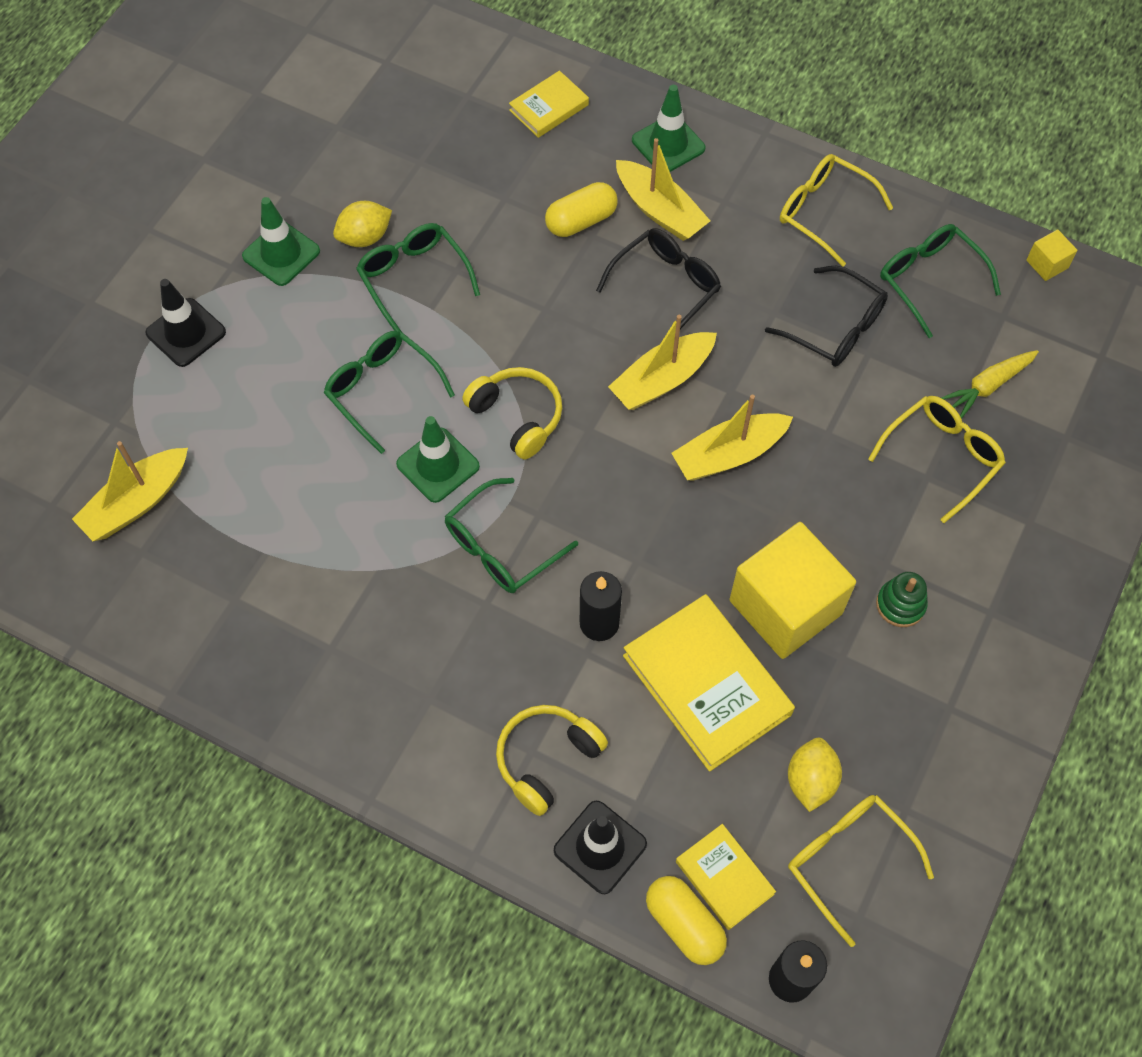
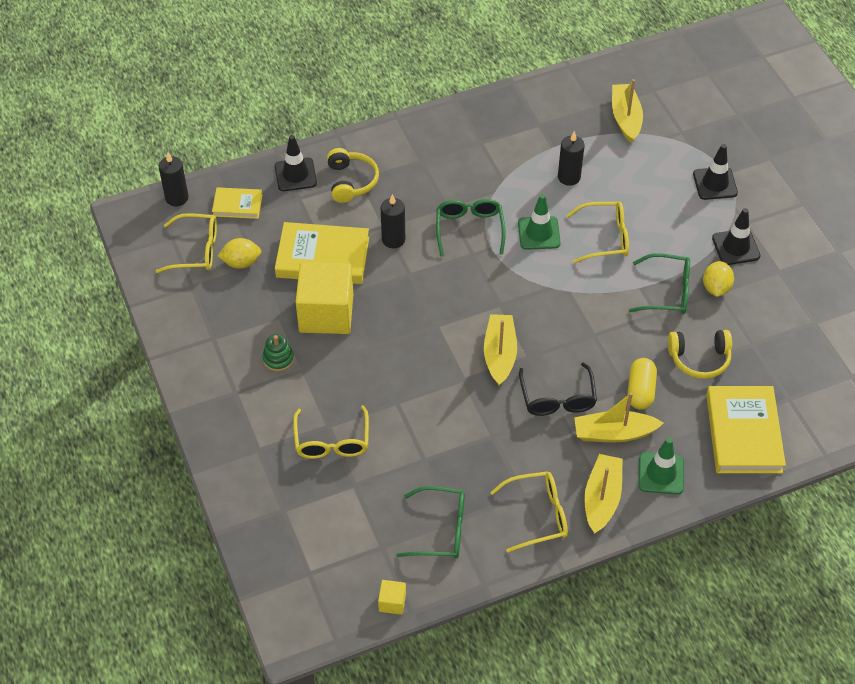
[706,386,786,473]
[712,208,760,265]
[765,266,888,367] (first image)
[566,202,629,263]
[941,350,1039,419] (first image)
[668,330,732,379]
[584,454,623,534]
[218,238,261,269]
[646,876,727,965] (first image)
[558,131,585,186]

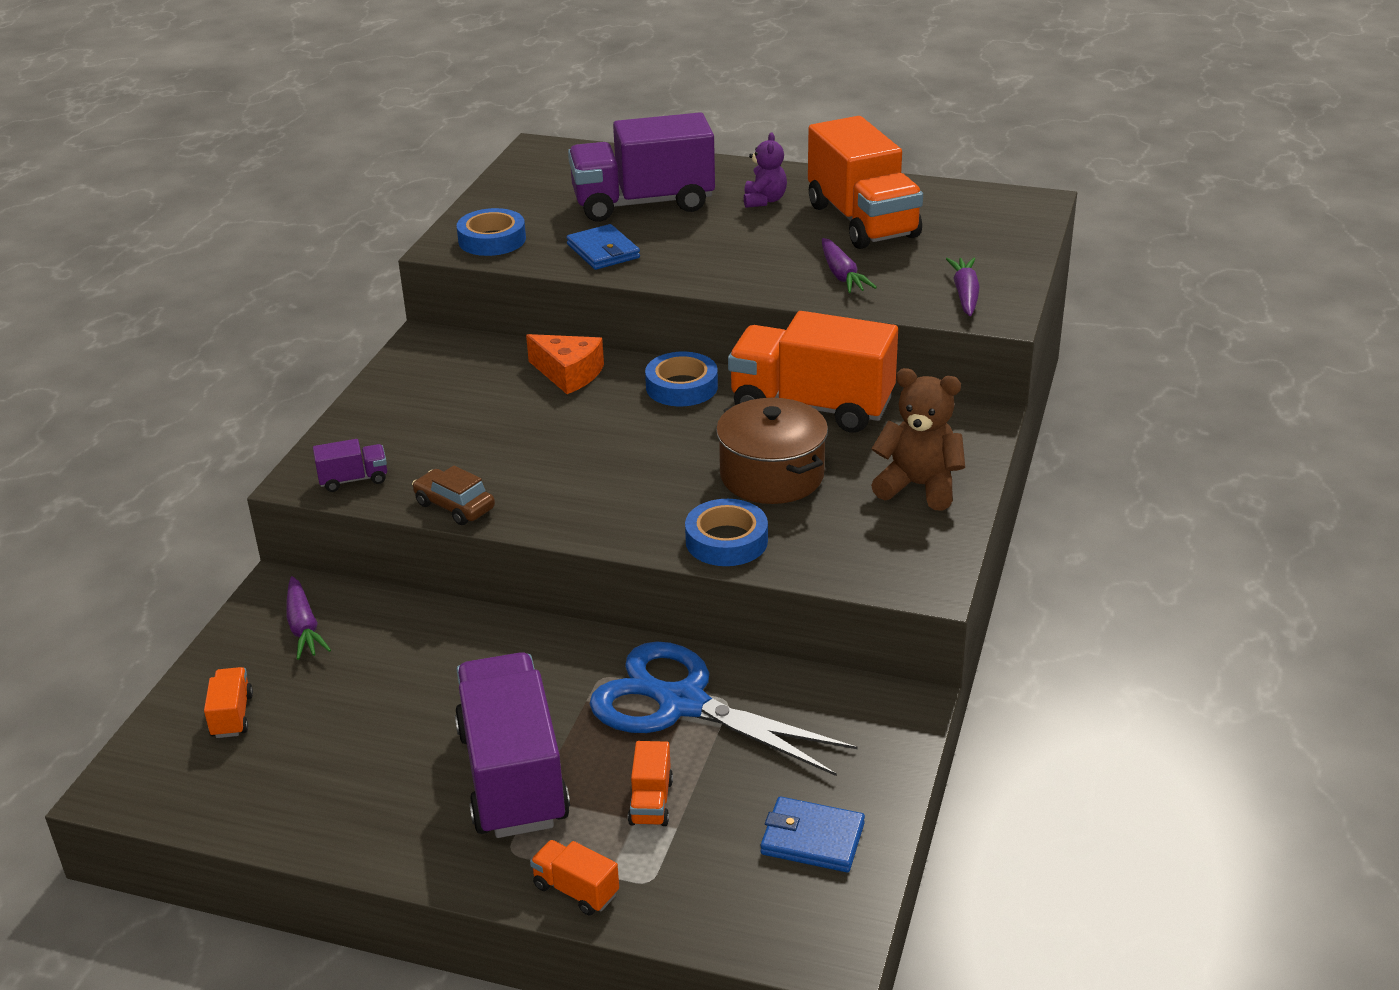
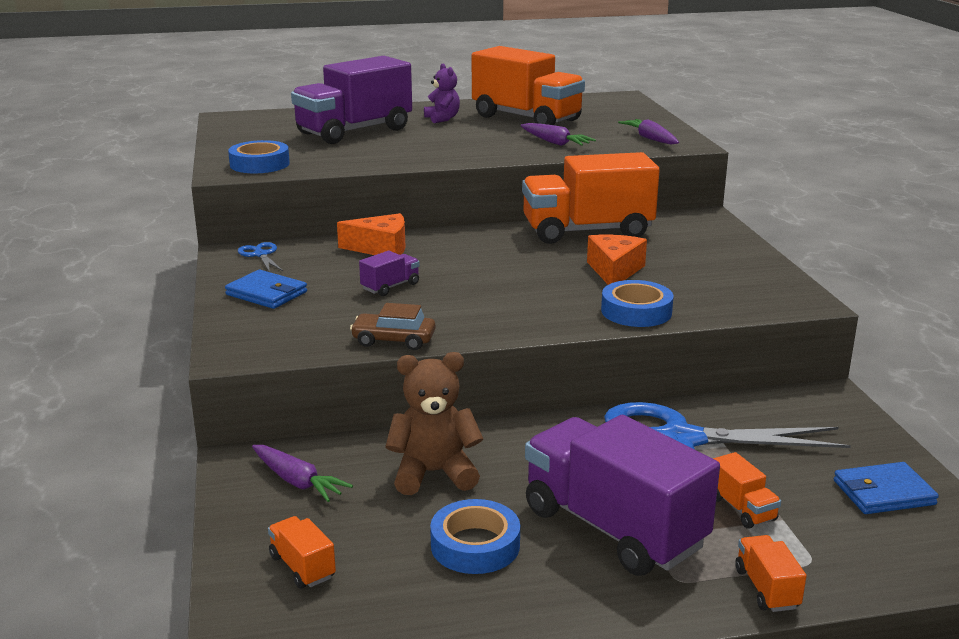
[225,270,307,309]
[430,499,520,574]
[385,352,483,495]
[587,235,647,285]
[359,251,420,296]
[735,535,806,612]
[238,242,283,272]

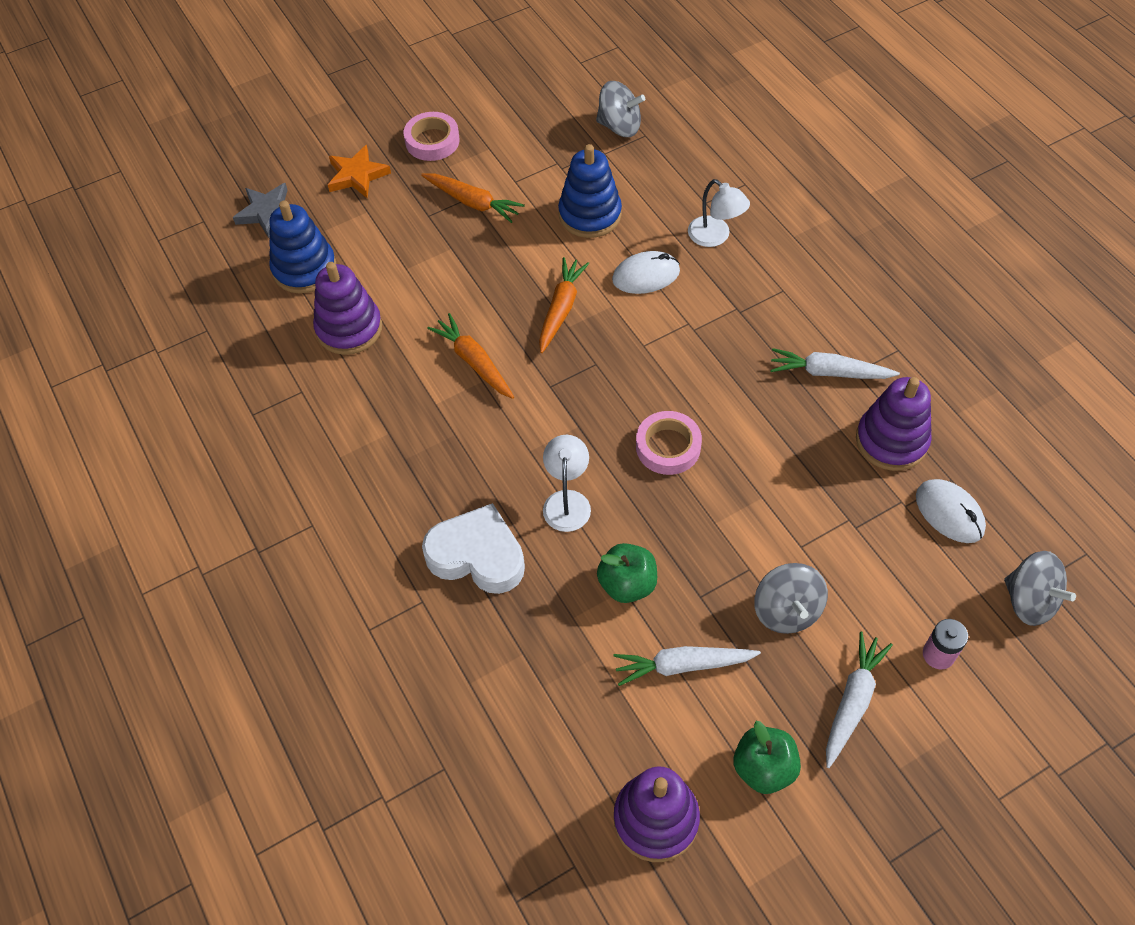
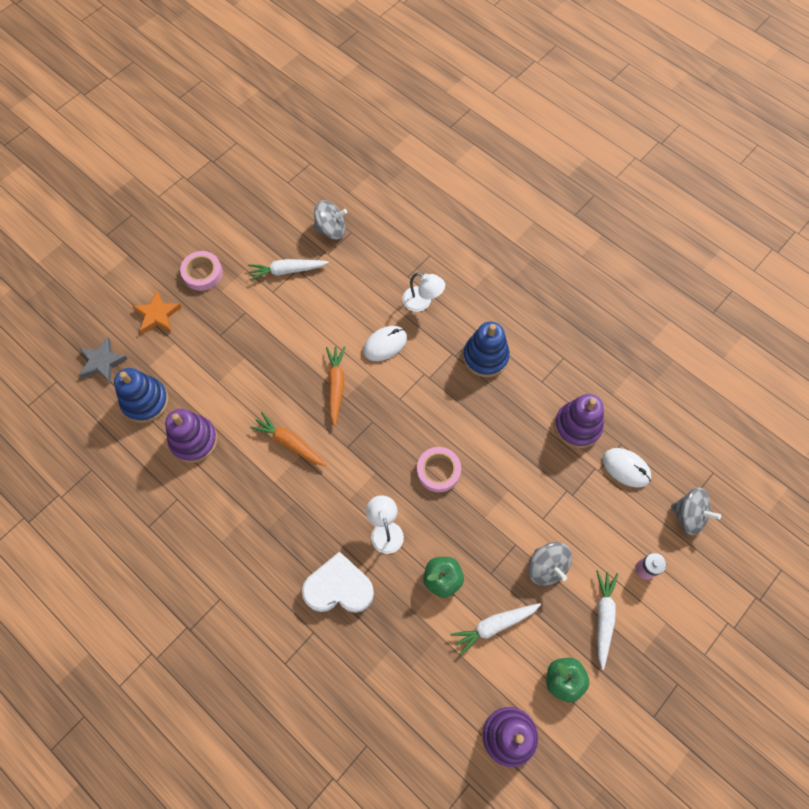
[463,322,510,377]
[421,173,525,223] (first image)
[248,259,329,281]

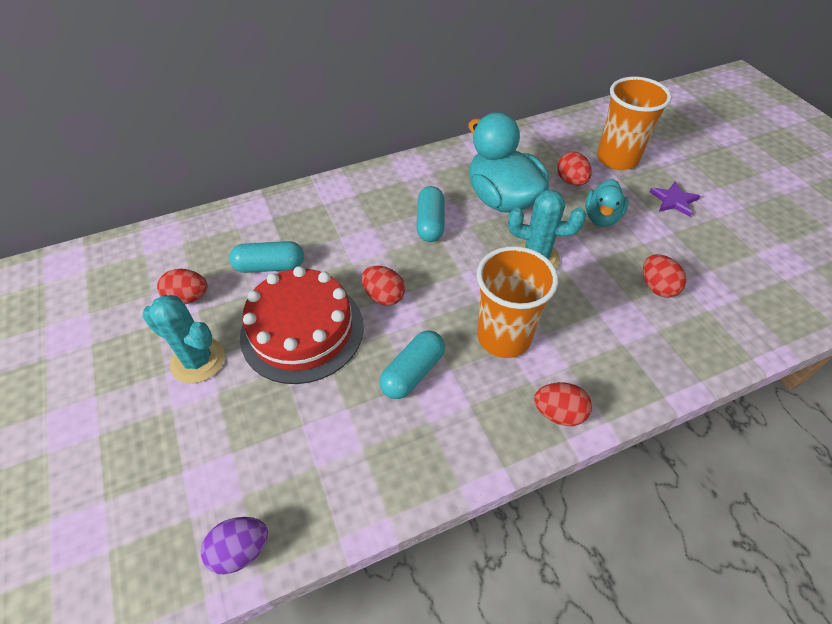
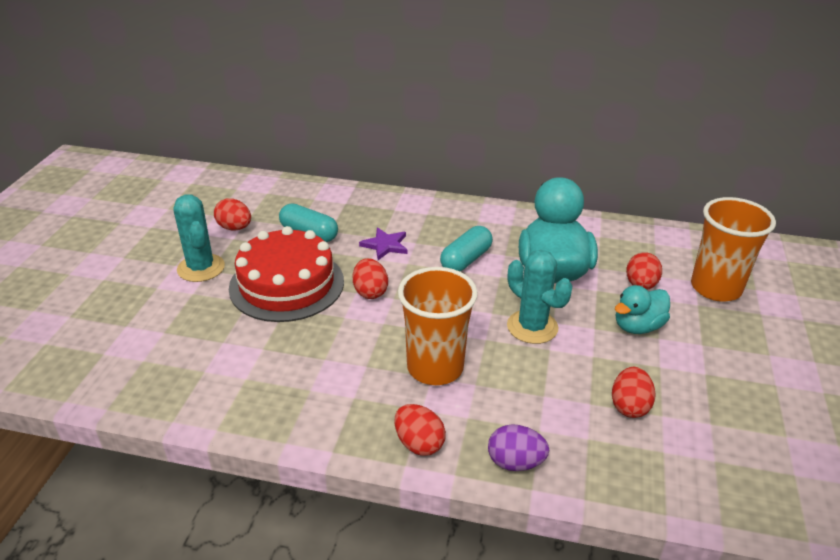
[359,228,408,260]
[379,331,445,399] (first image)
[488,424,549,471]

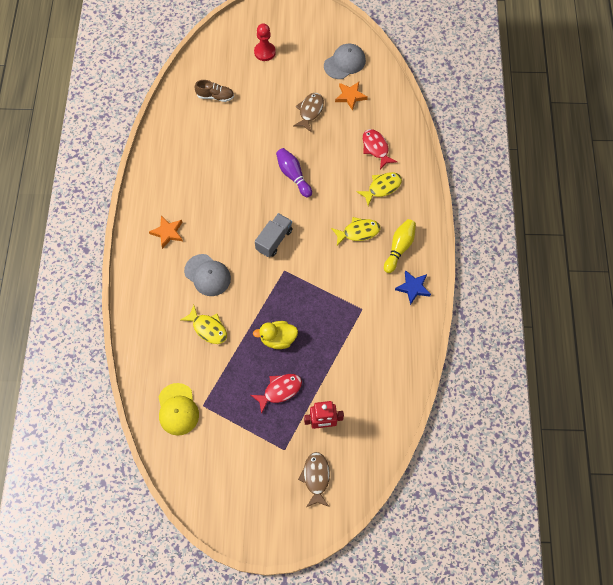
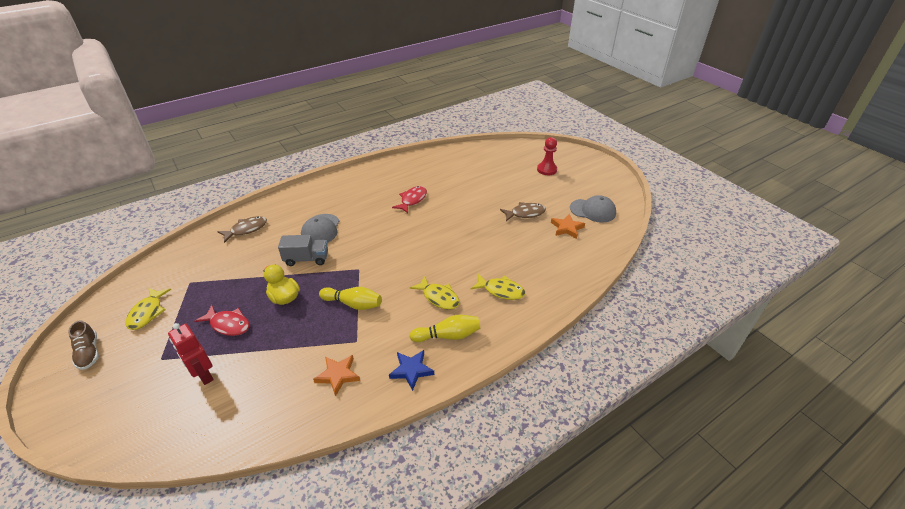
[68,320,99,370]
[392,186,427,213]
[276,148,312,198] (first image)
[278,235,328,266]
[313,355,360,396]
[126,288,171,330]
[158,383,199,436] (first image)
[217,216,267,243]
[319,287,382,310]

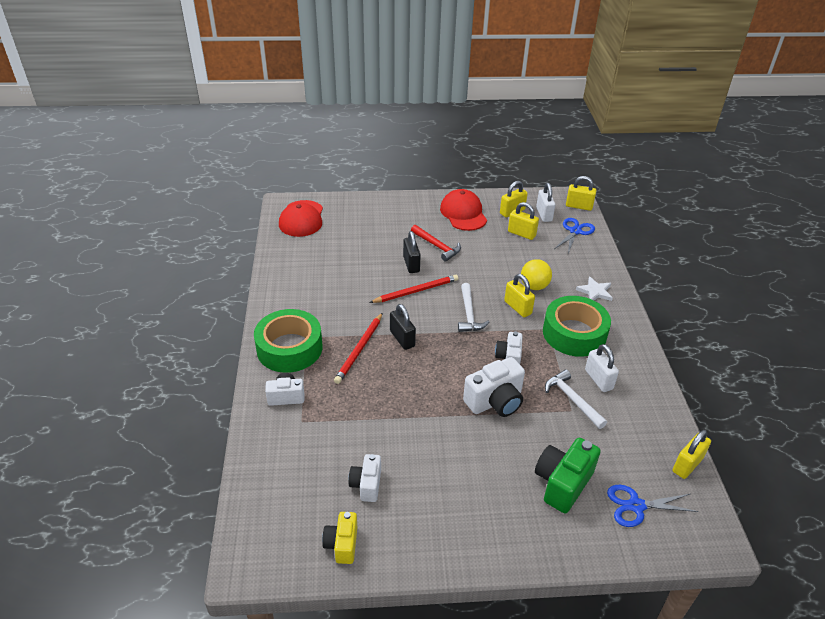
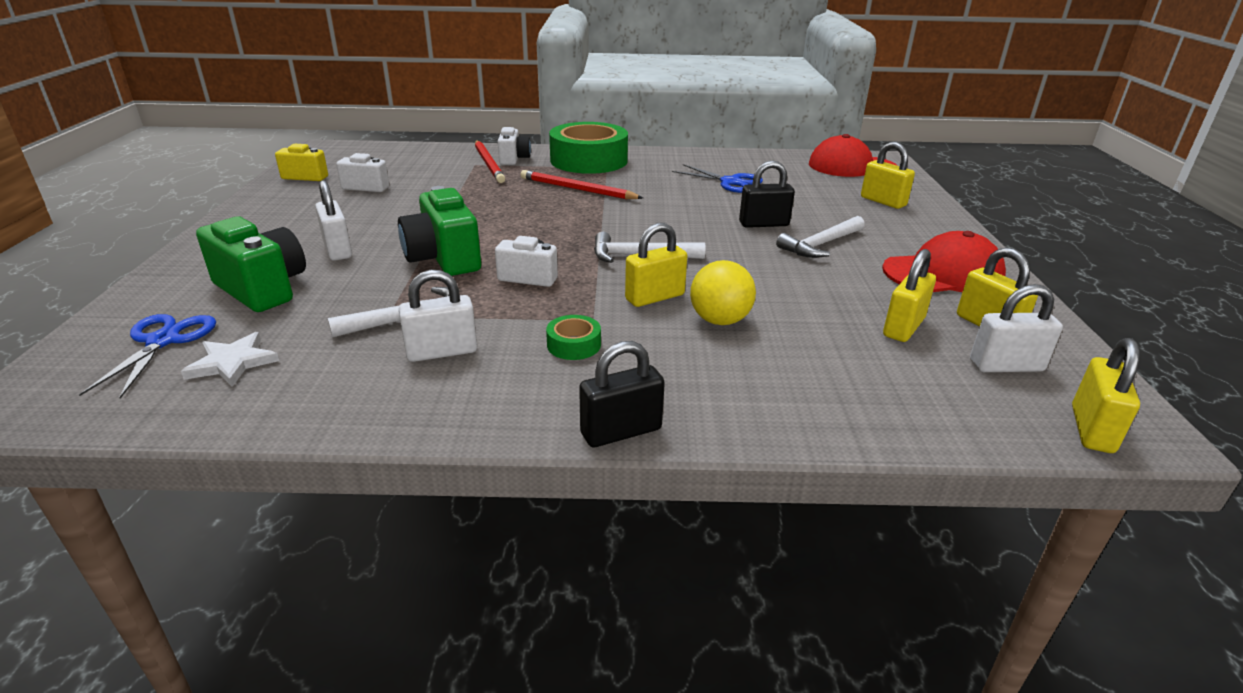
[672,164,763,193]
[776,216,865,258]
[475,140,505,183]
[181,332,279,387]
[546,315,601,360]
[579,341,665,447]
[398,186,481,276]
[861,142,915,209]
[315,180,352,261]

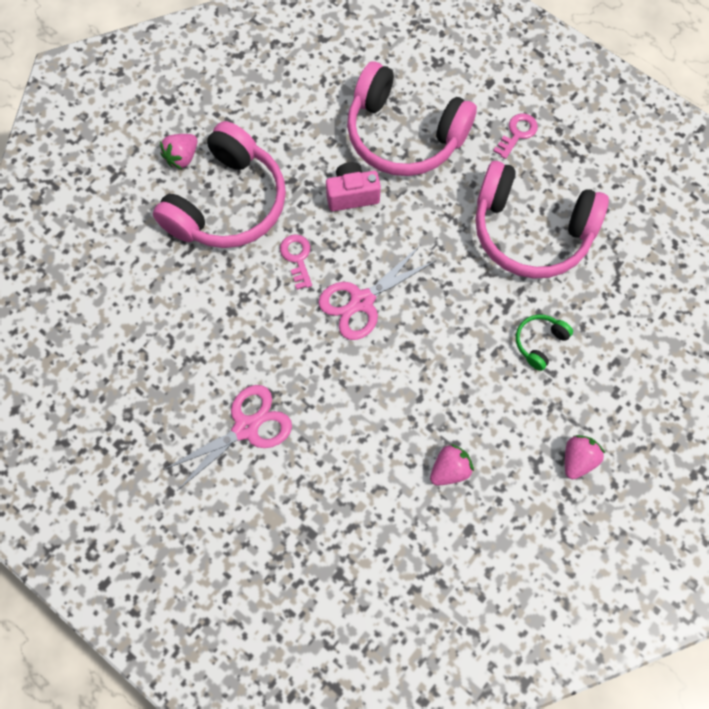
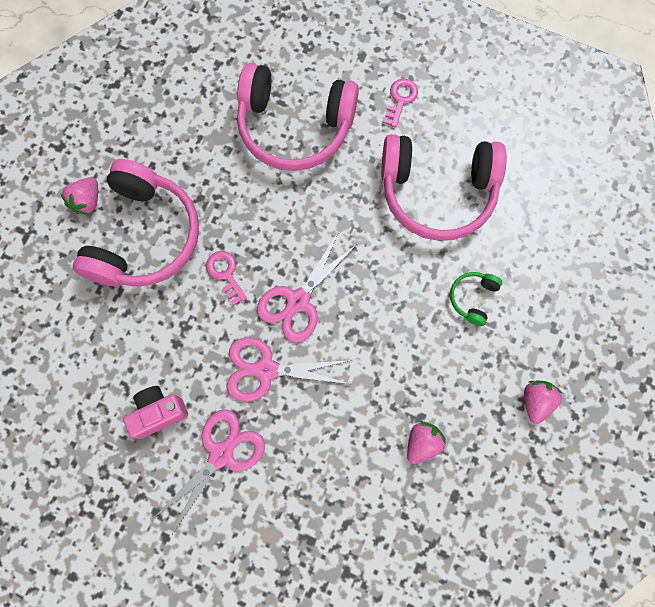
[123,386,188,439]
[227,337,352,402]

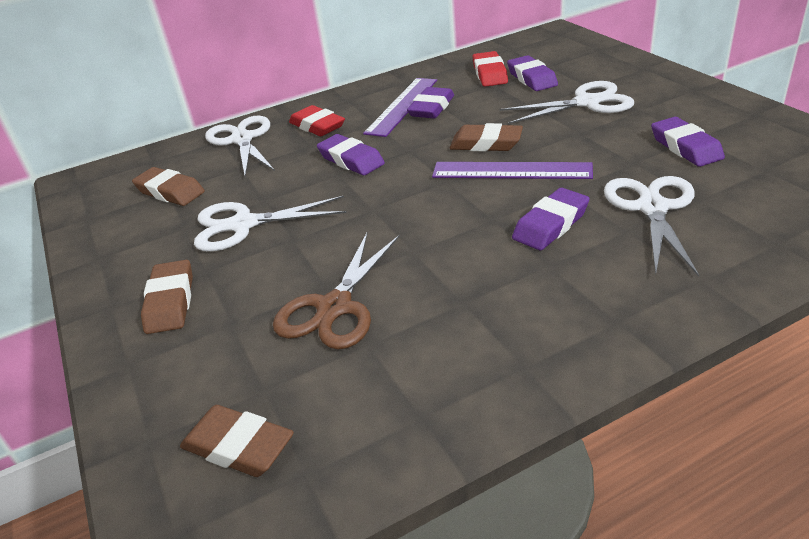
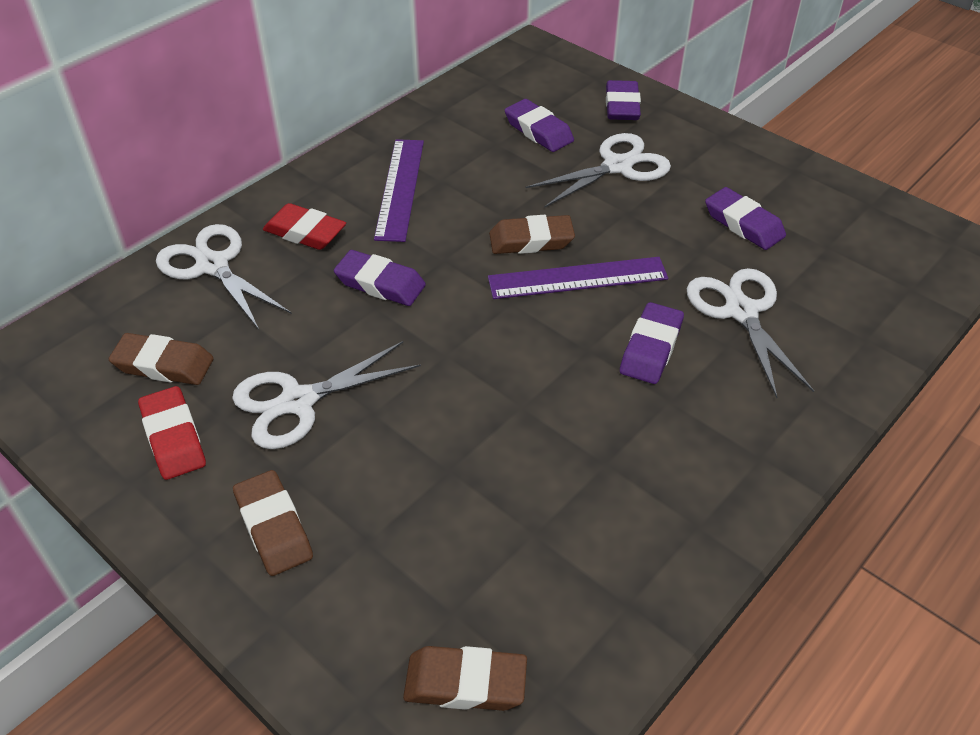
[138,386,206,480]
[606,80,641,120]
[273,232,400,350] (first image)

